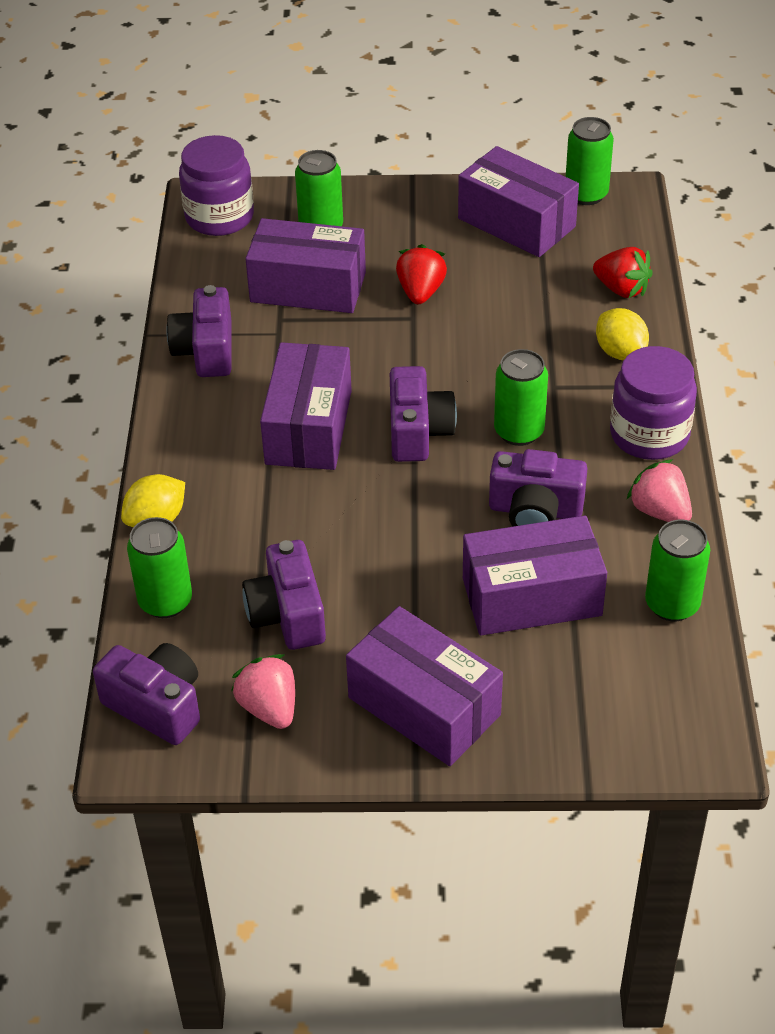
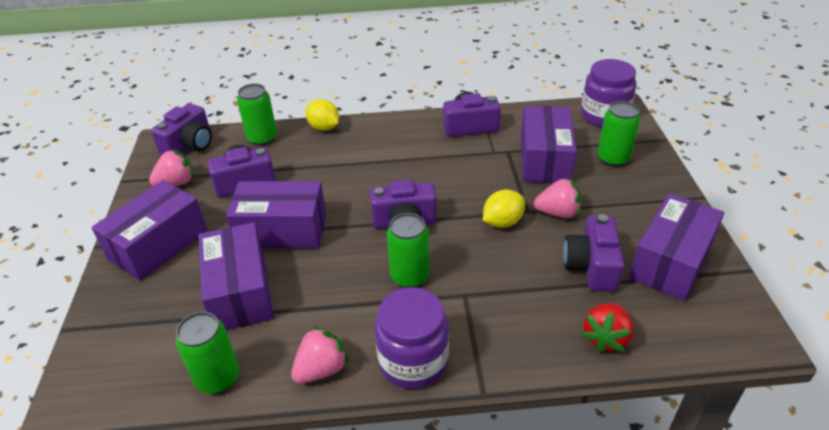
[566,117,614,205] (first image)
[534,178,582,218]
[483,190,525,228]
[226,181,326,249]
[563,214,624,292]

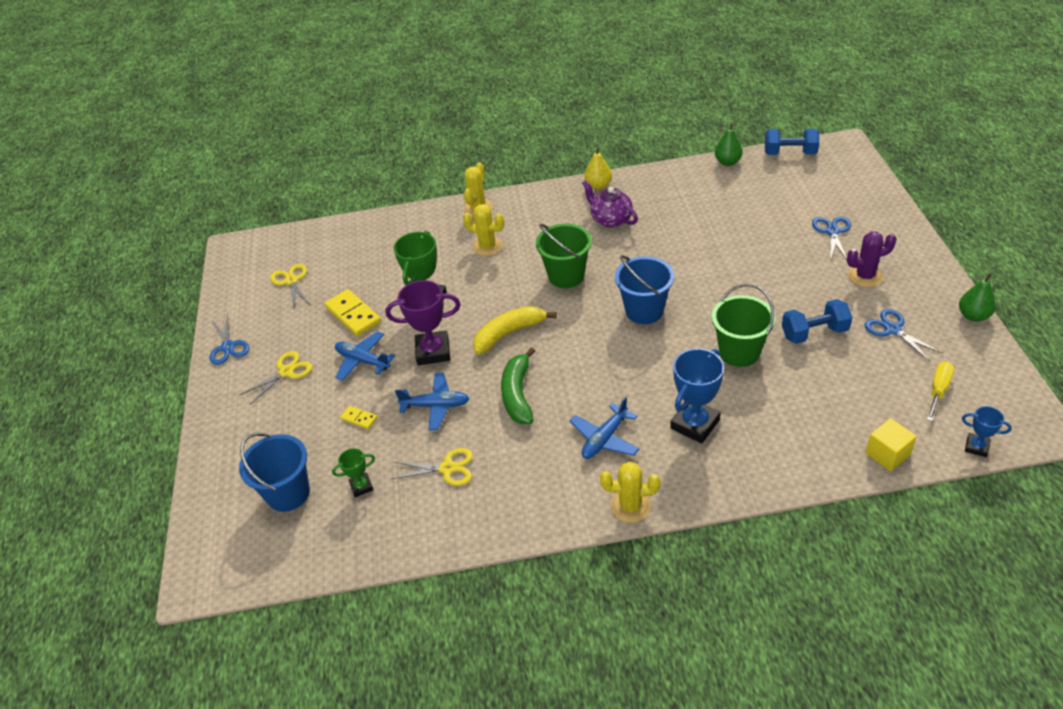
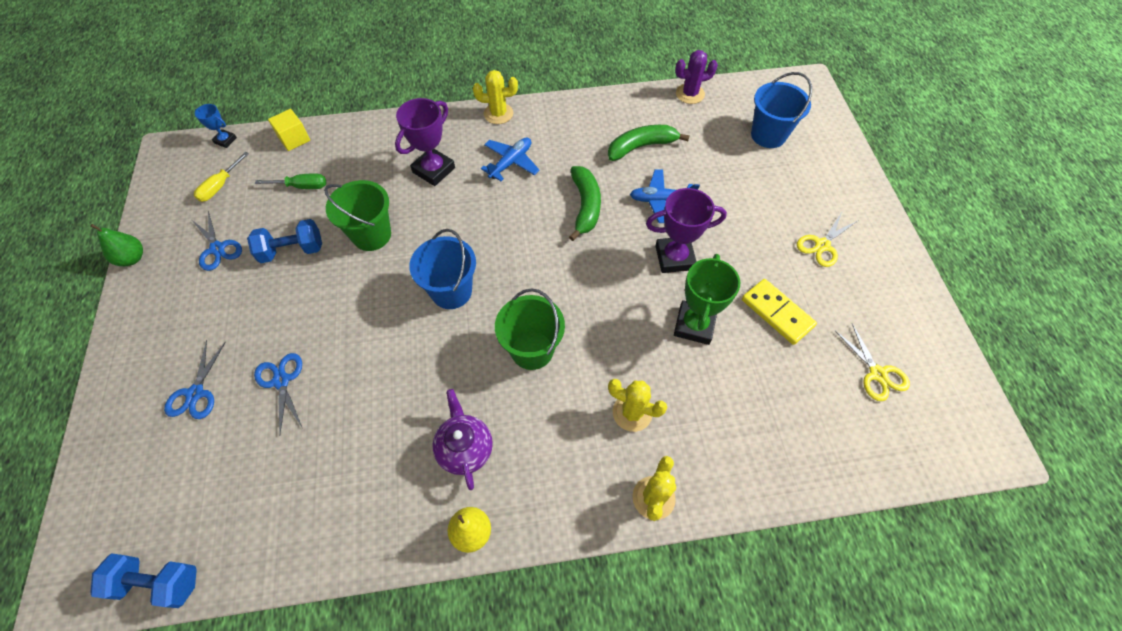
[715,123,743,166] (first image)
[432,389,493,490]
[675,50,718,104]
[473,306,557,354] (first image)
[254,353,302,434]
[335,331,395,381] (first image)
[395,98,455,186]
[340,406,377,429] (first image)
[332,448,375,497] (first image)
[608,125,690,161]
[255,174,326,189]

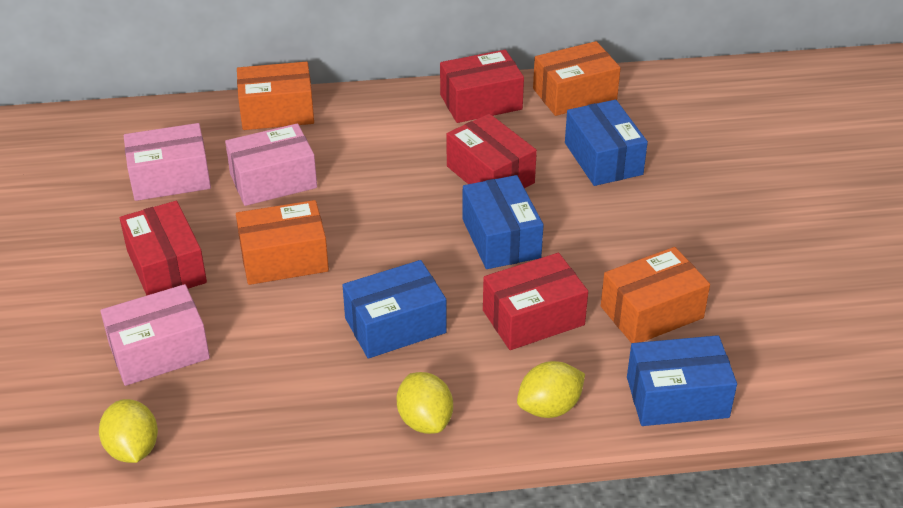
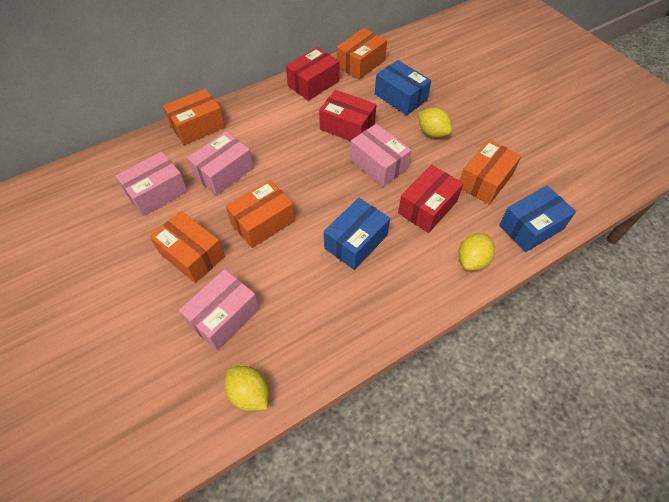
[350,124,411,187]
[150,211,225,283]
[418,107,452,138]

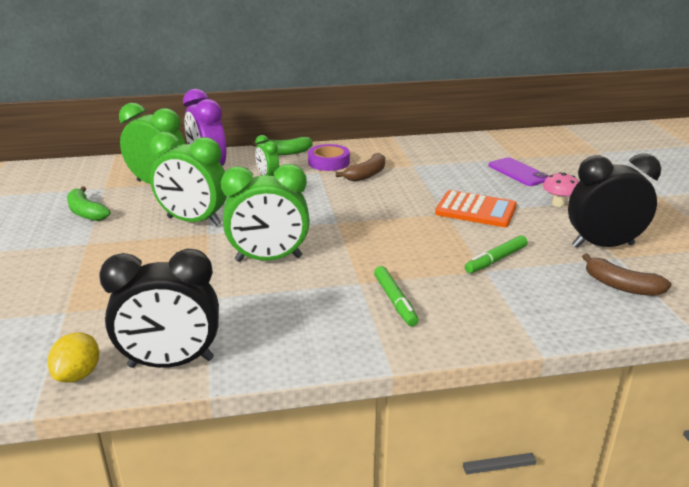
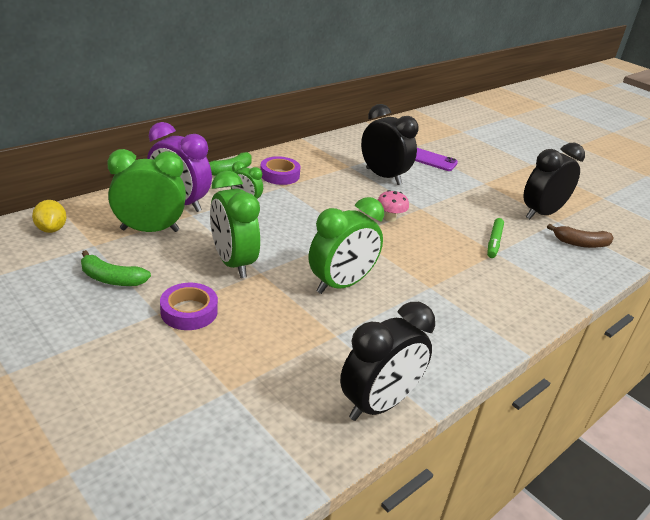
[210,171,260,278]
[336,153,385,182] (first image)
[378,190,409,222]
[435,190,517,227] (first image)
[374,266,419,326] (first image)
[32,200,67,233]
[361,104,419,185]
[160,283,218,330]

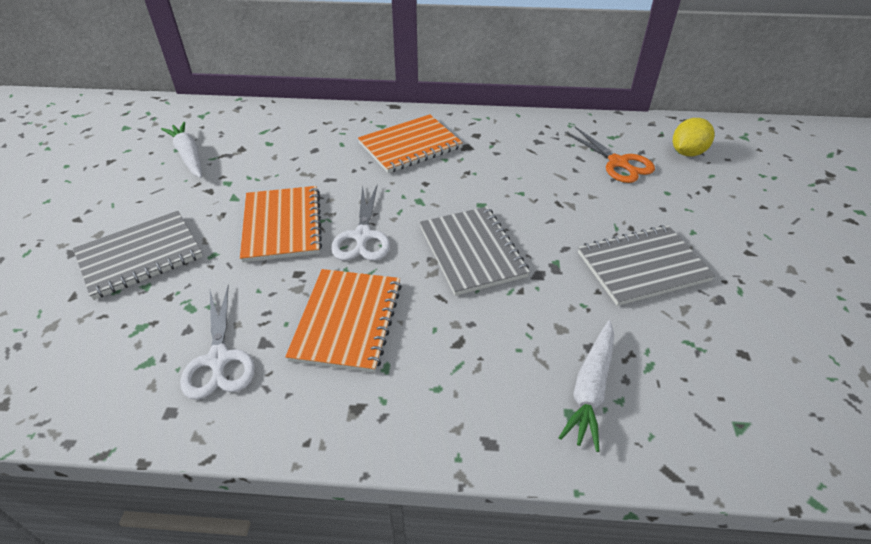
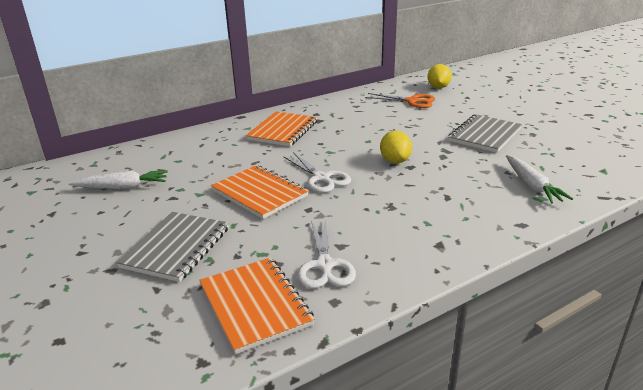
[68,170,168,189]
[380,131,412,163]
[199,257,315,354]
[298,219,356,289]

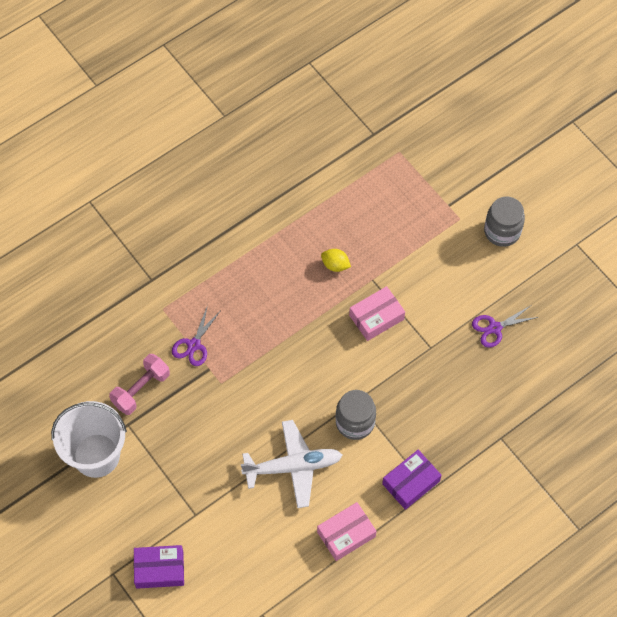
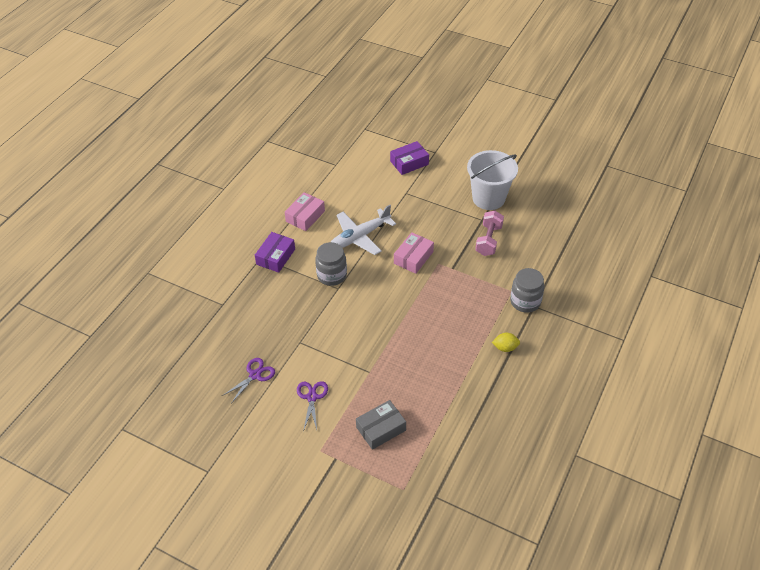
[510,268,544,313]
[492,333,520,352]
[394,232,434,274]
[297,381,328,431]
[356,400,406,450]

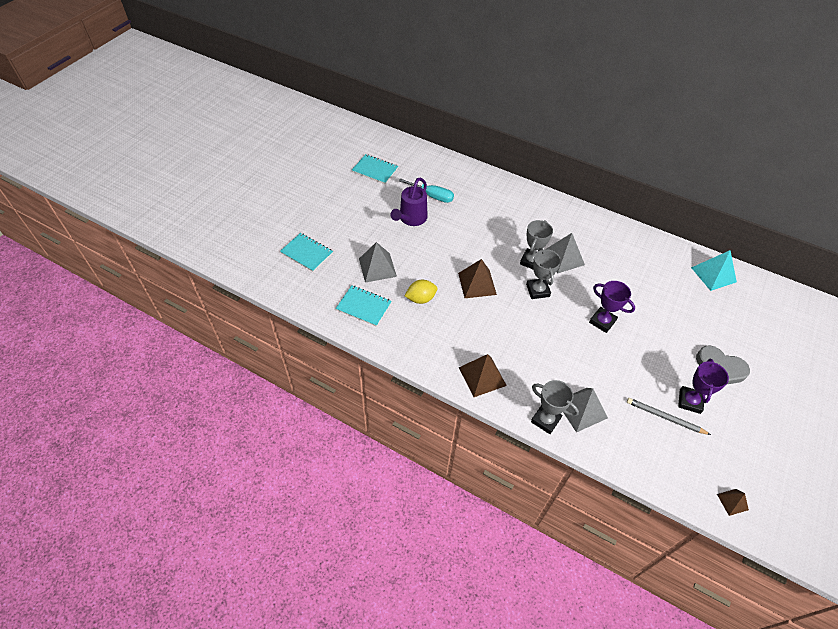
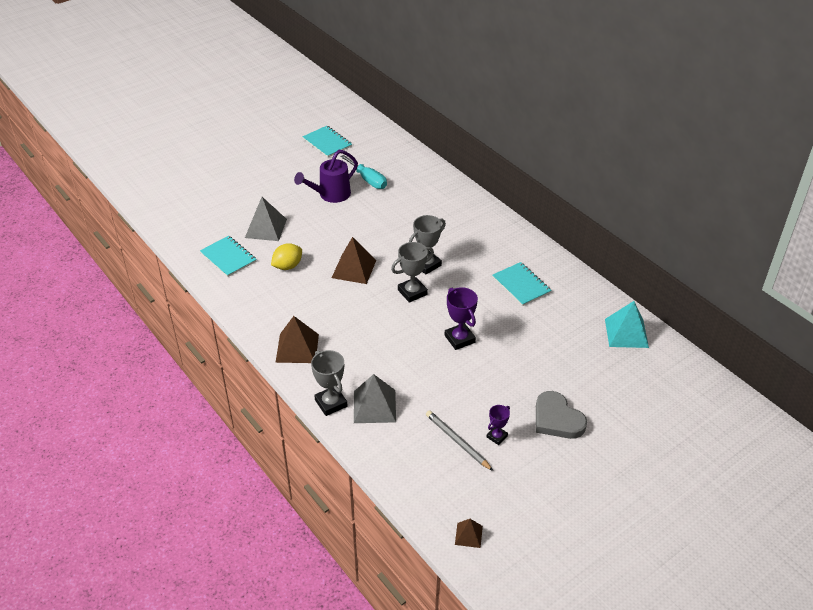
[493,262,552,306]
[546,233,585,274] (first image)
[391,242,434,303]
[271,243,302,270]
[487,405,510,445]

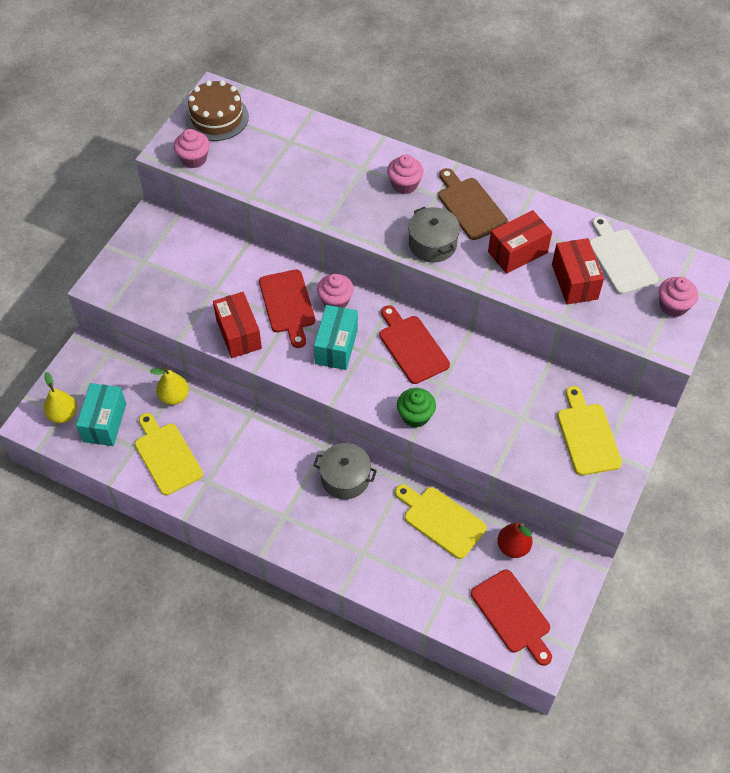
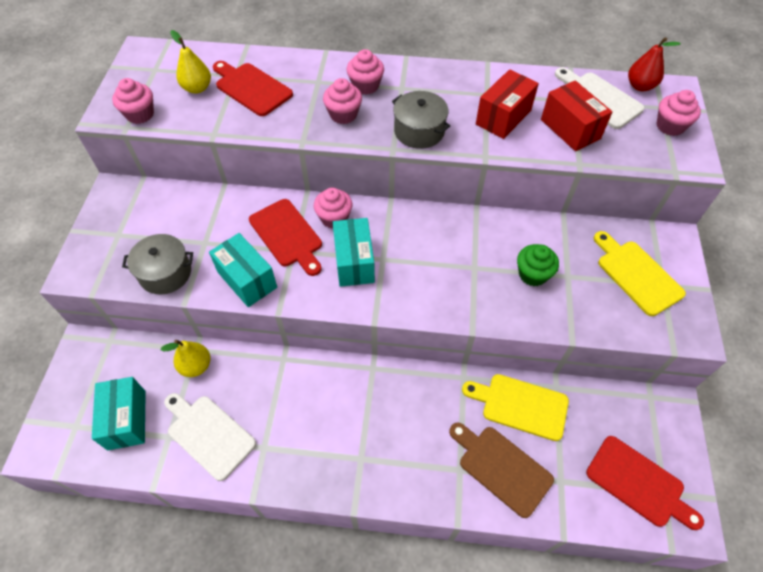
[185,80,249,141] (first image)
[449,422,554,518]
[209,233,277,307]
[213,61,293,116]
[170,30,211,94]
[517,244,559,286]
[164,393,256,481]
[122,234,193,295]
[628,37,681,91]
[323,78,362,124]

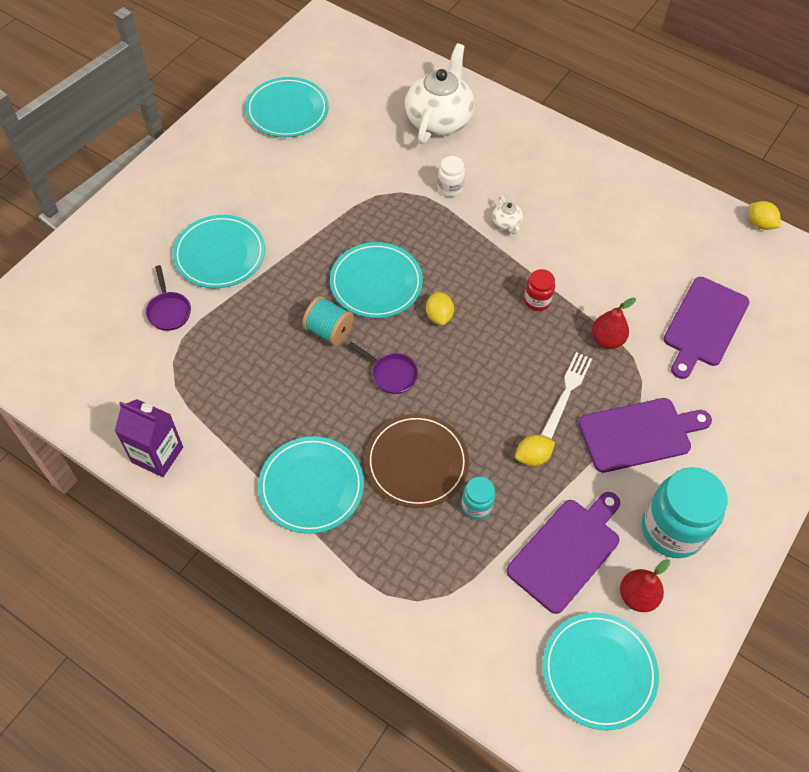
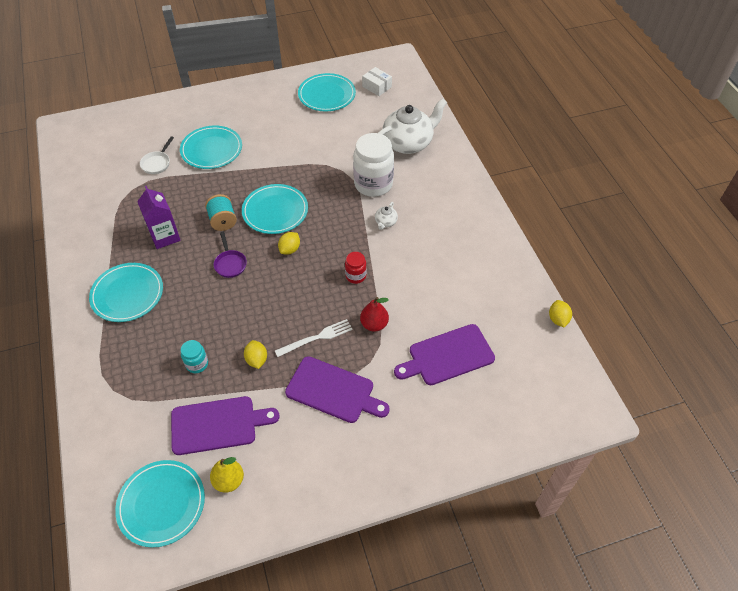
[353,133,394,197]
[140,136,174,174]
[137,186,181,249]
[365,414,469,508] (first image)
[244,340,267,369]
[642,467,728,558] (first image)
[210,457,244,493]
[362,67,392,96]

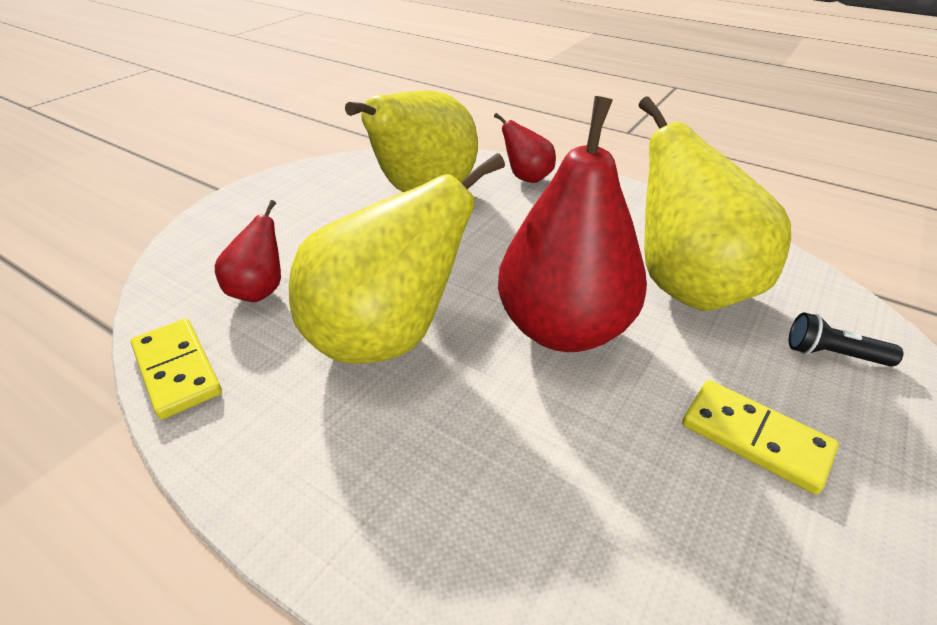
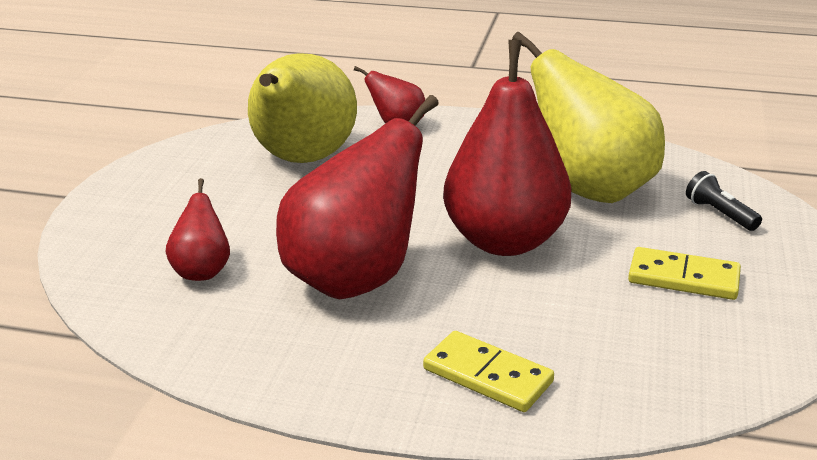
[276,95,439,300]
[686,171,762,231]
[423,331,554,412]

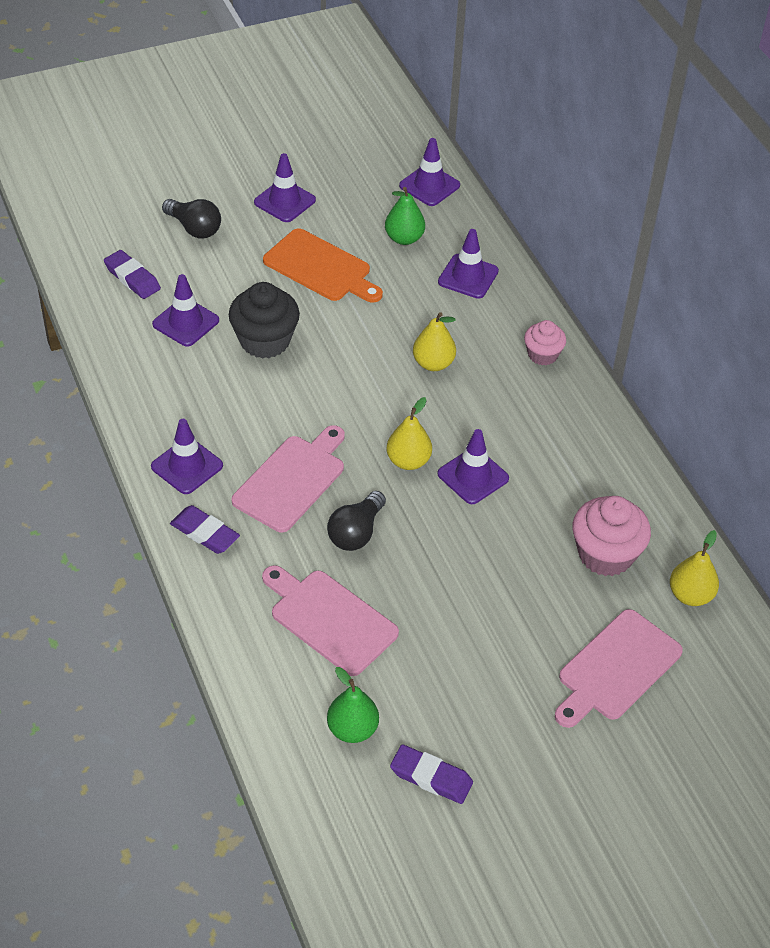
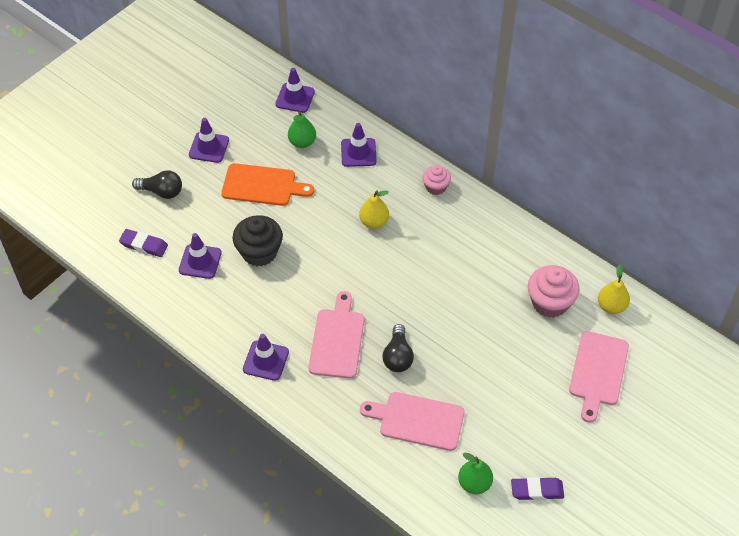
[386,397,432,470] (first image)
[437,429,509,504] (first image)
[170,505,240,554] (first image)

